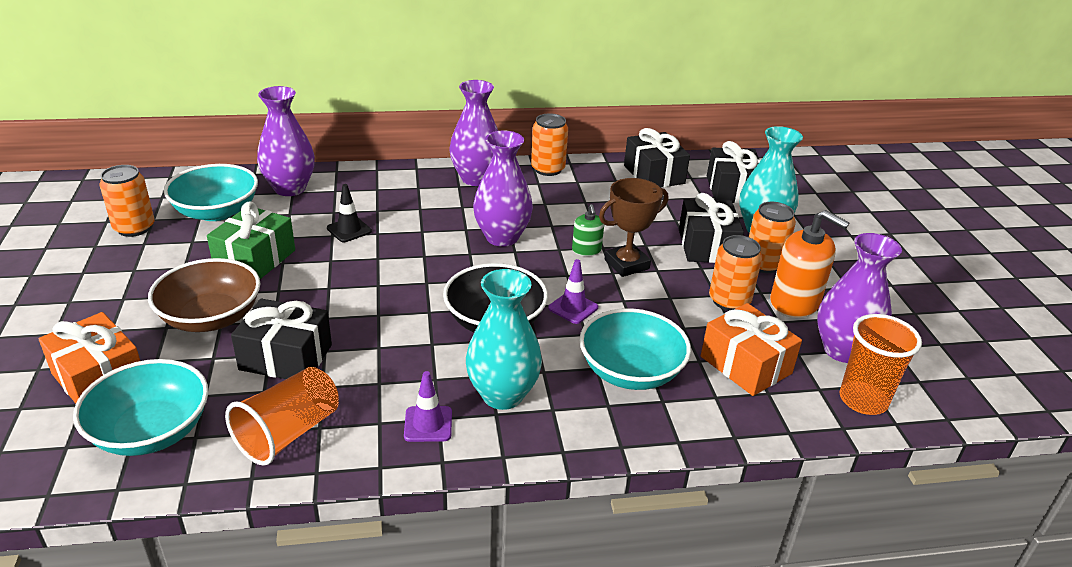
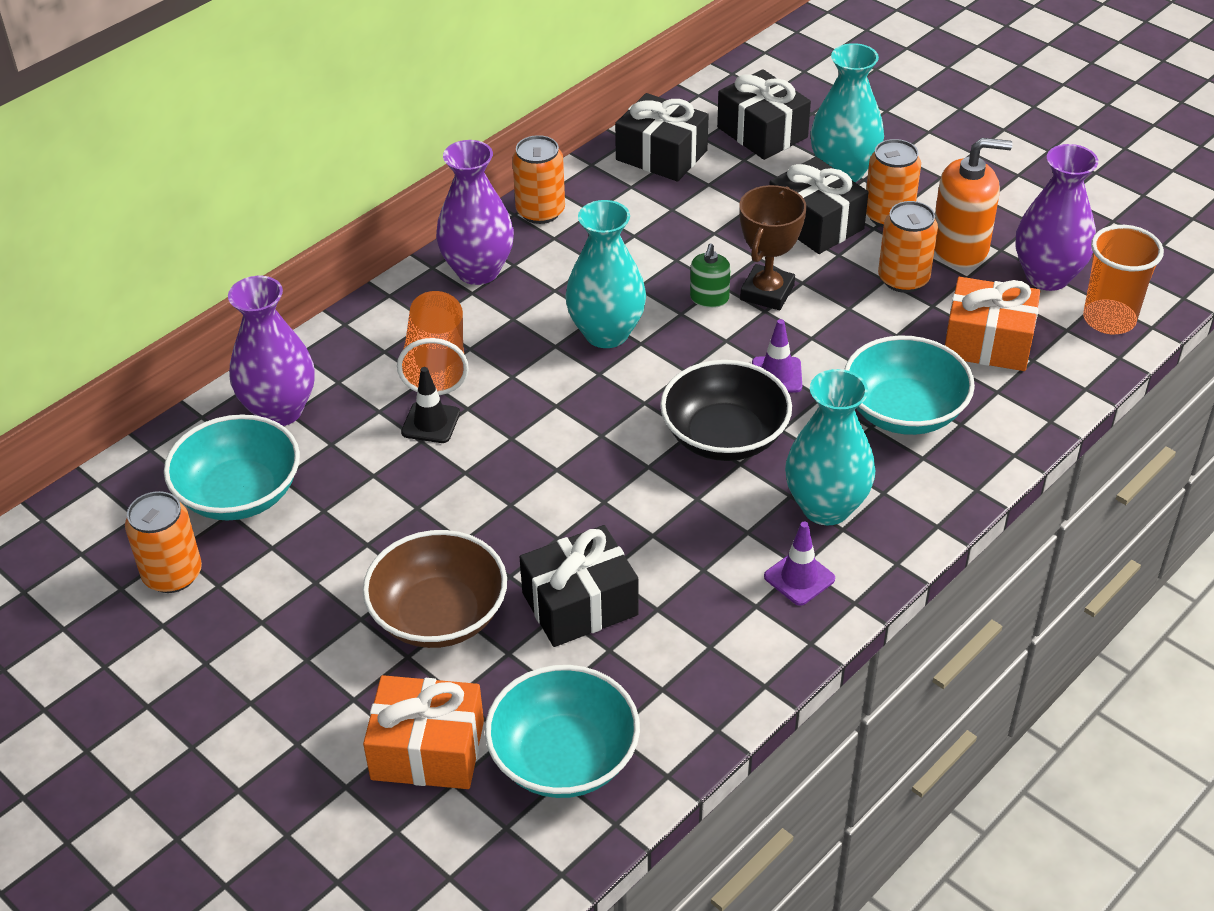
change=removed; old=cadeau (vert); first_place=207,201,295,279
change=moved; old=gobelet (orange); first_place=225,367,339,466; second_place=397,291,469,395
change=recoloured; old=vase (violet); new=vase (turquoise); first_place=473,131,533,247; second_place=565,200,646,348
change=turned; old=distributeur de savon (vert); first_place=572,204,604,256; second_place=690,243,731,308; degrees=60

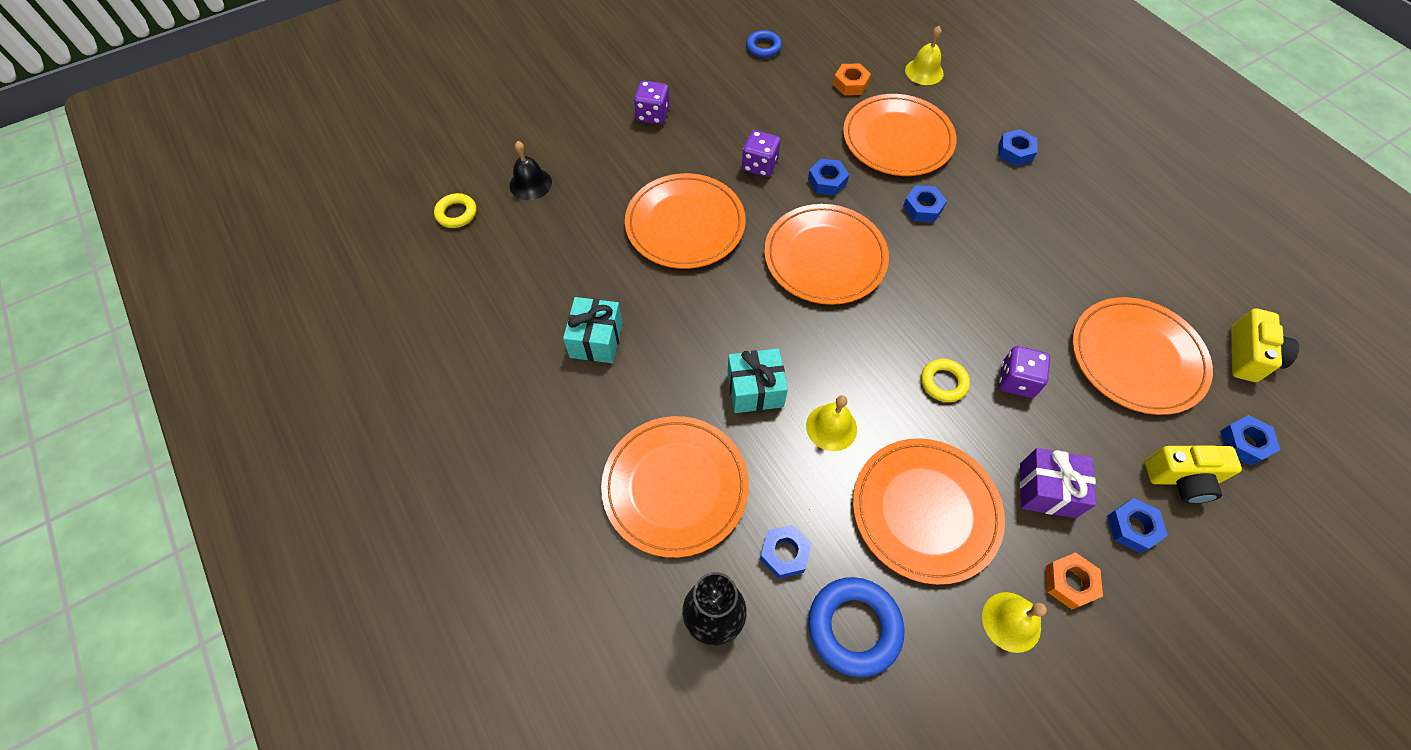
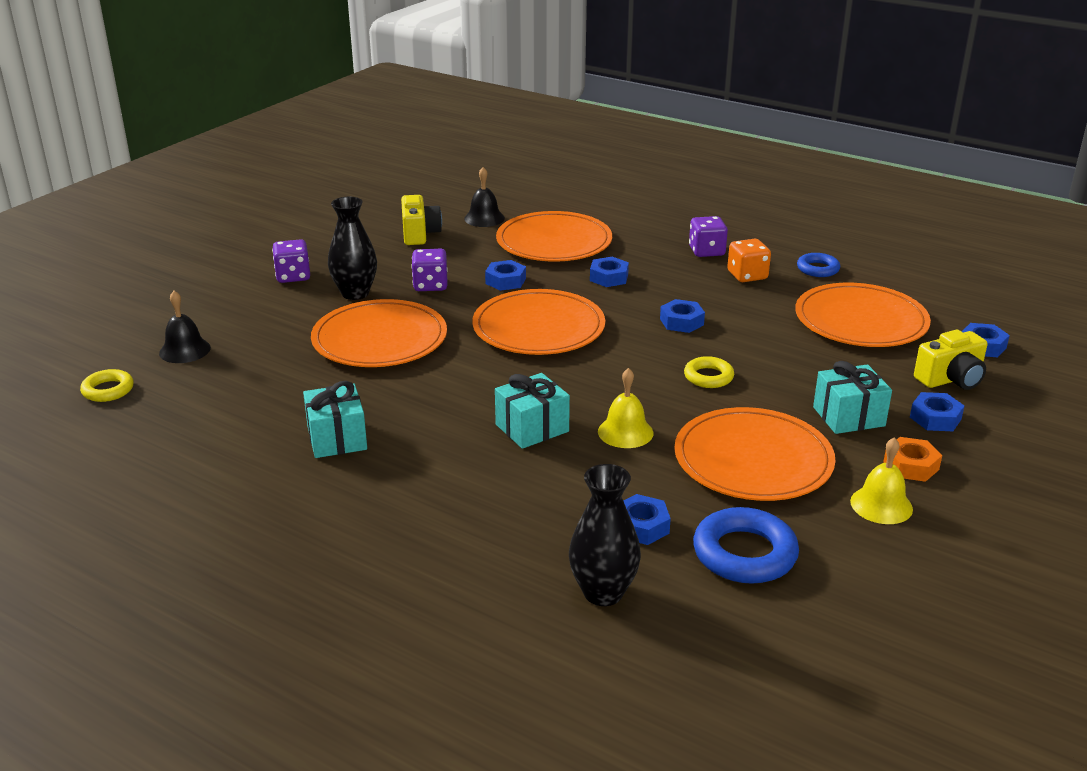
change=removed; old=assiette (orange); first_place=601,416,749,558
change=moved; old=anneau (bleu); first_place=746,30,782,58; second_place=797,253,840,277
change=replaced; old=écrou (orange); new=cloche (noir); first_place=833,63,871,95; second_place=464,167,505,227
change=removed; old=cloche (jaune); first_place=905,26,944,85
change=moved; old=écrou (bleu); first_place=998,129,1038,166; second_place=660,299,705,333
change=moved; old=dé (violet); first_place=999,346,1050,398; second_place=689,216,728,257
change=recoloured; old=cadeau (violet); new=cadeau (turquoise); first_place=1020,448,1096,518; second_place=813,361,892,434
change=moved; old=appareil photo (jaune); first_place=1231,308,1299,382; second_place=401,195,442,245
change=added; new=vase (noir); second_place=328,197,377,300
change=added; new=dé (orange); second_place=727,239,771,282

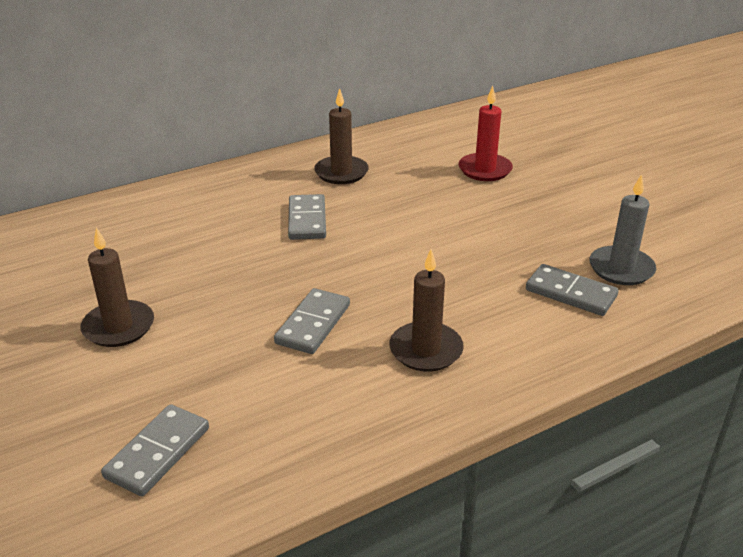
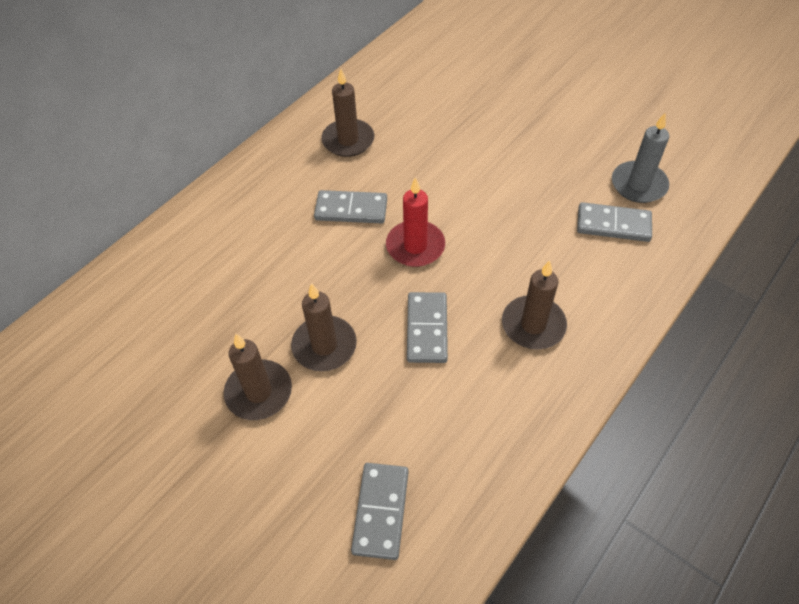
change=turned; old=domino (gris); first_place=288,194,326,240; second_place=314,190,387,223; degrees=-60
change=moved; old=bougie (rouge); first_place=458,86,513,181; second_place=386,177,445,267
change=added; new=bougie (marron); second_place=291,283,357,371

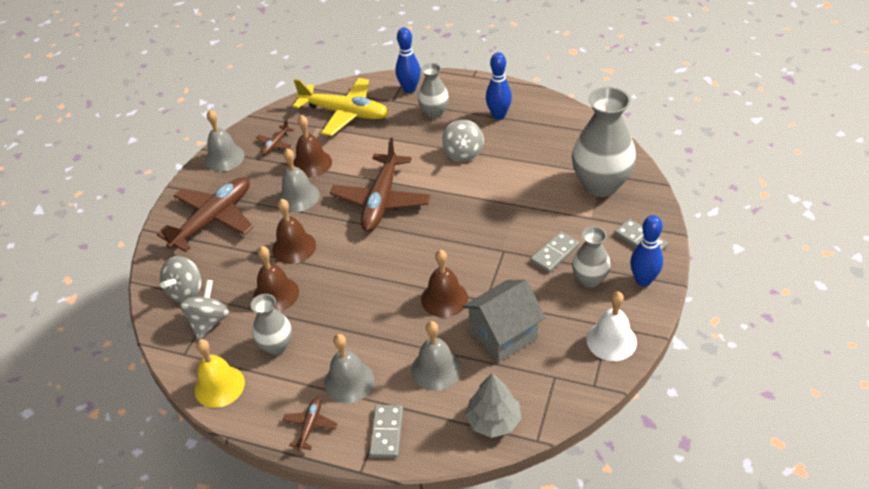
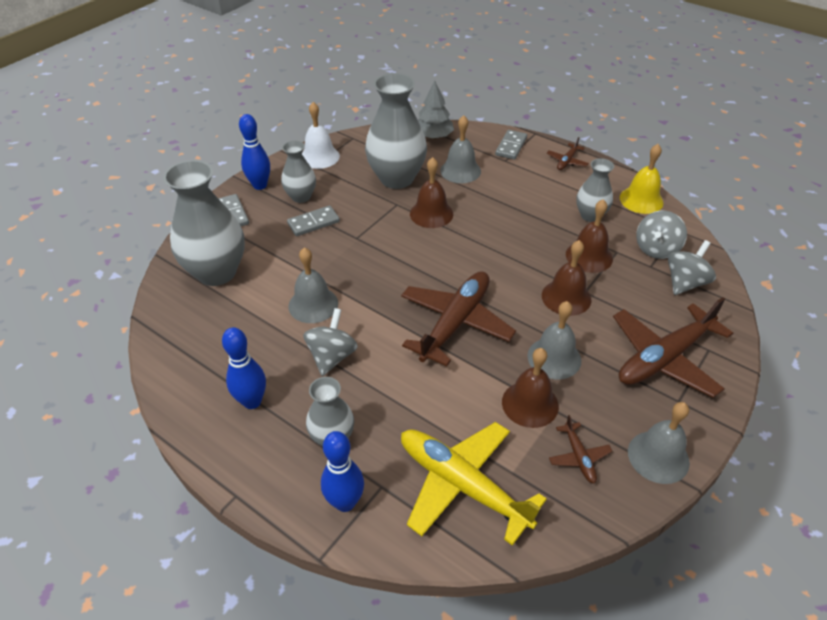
change=turned; old=avion (marron); first_place=256,119,294,155; second_place=549,415,612,484; degrees=120
change=moved; old=cloche (gris); first_place=324,334,374,403; second_place=288,247,338,323
change=replaced; old=maison (gris); new=vase (gris); first_place=462,280,546,362; second_place=365,73,427,189

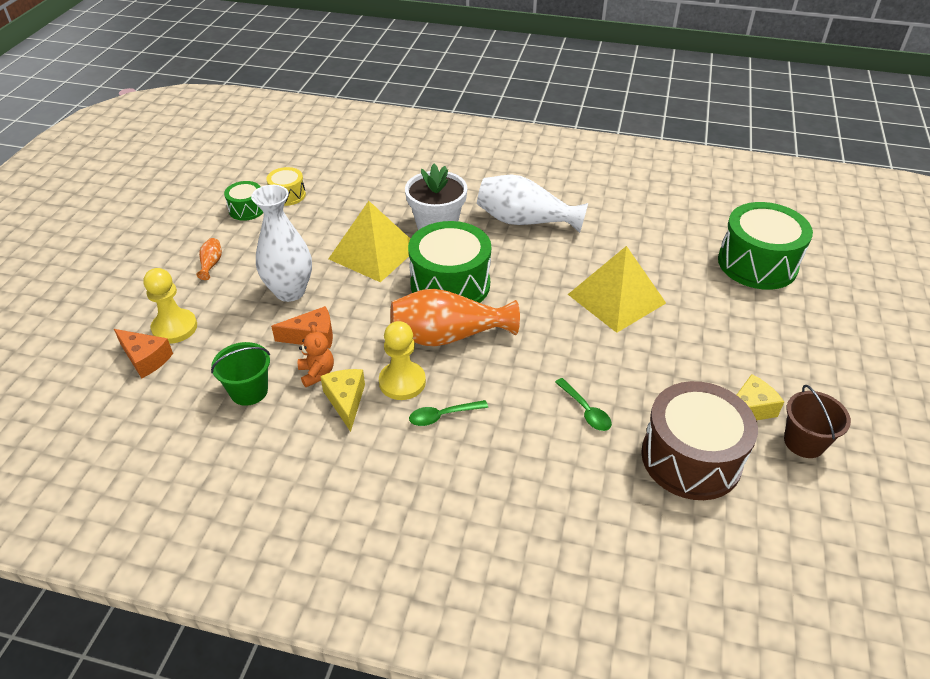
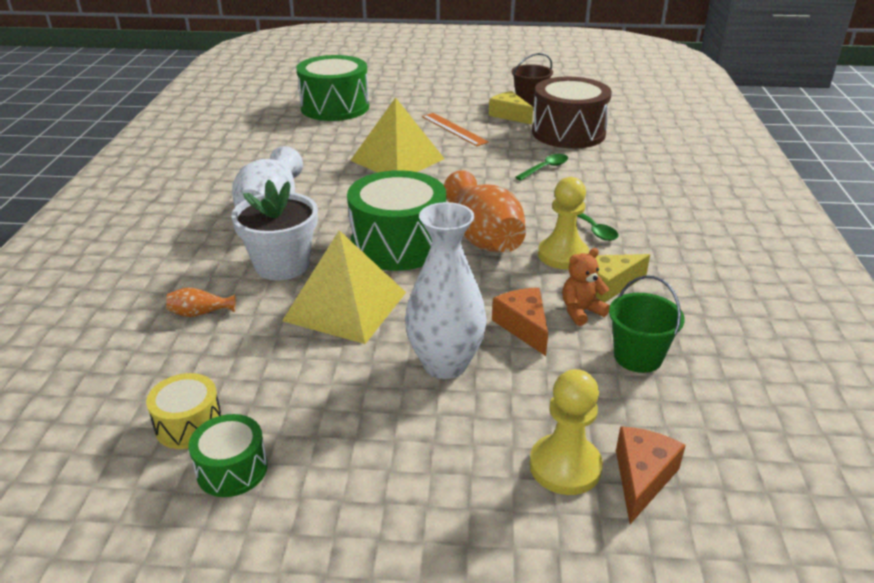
change=moved; old=vase (orange); first_place=196,238,222,280; second_place=166,287,235,317
change=added; new=règle (orange); second_place=422,113,489,146

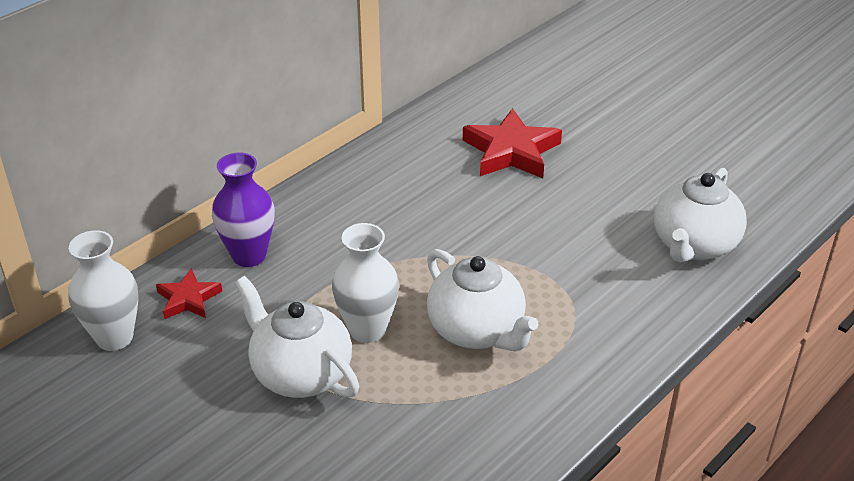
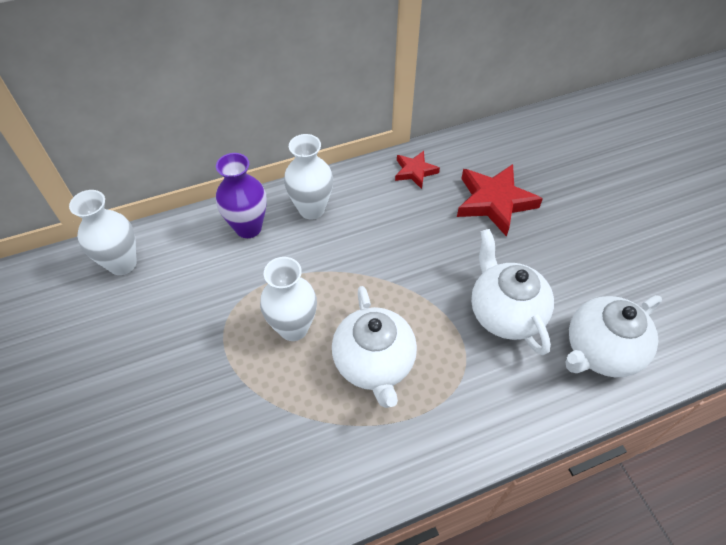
change=moved; old=étoile (rouge); first_place=156,268,222,319; second_place=395,151,440,189
change=moved; old=théière (blanc); first_place=235,276,359,398; second_place=471,229,554,355
change=added; new=vase (blanc); second_place=284,134,333,220

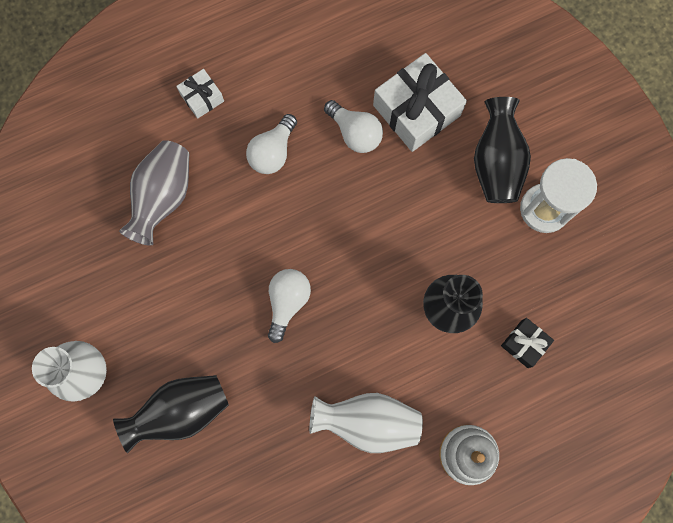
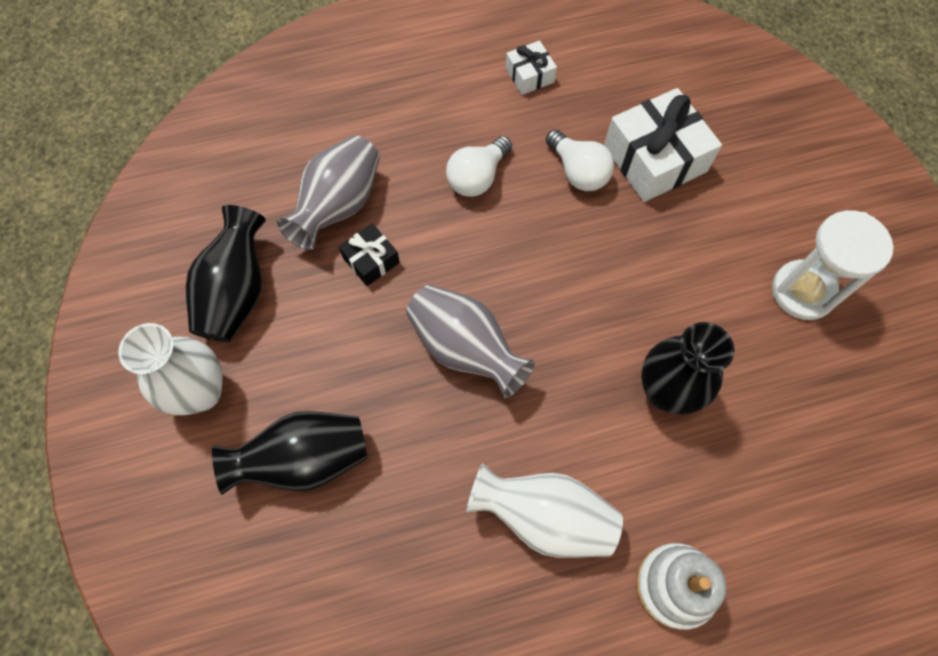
change=moved; old=cadeau (blanc); first_place=176,69,224,119; second_place=506,40,557,95
change=replaced; old=ampoule (blanc); new=vase (gris); first_place=268,269,311,343; second_place=406,285,535,398
change=moved; old=vase (noir); first_place=474,97,531,203; second_place=186,205,266,342
change=moved; old=cadeau (noir); first_place=501,318,554,368; second_place=339,223,400,286

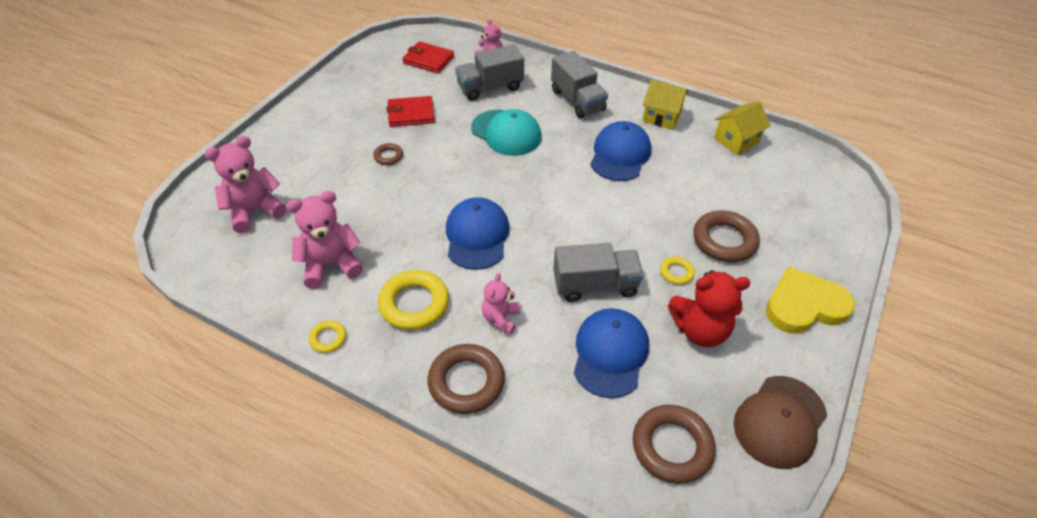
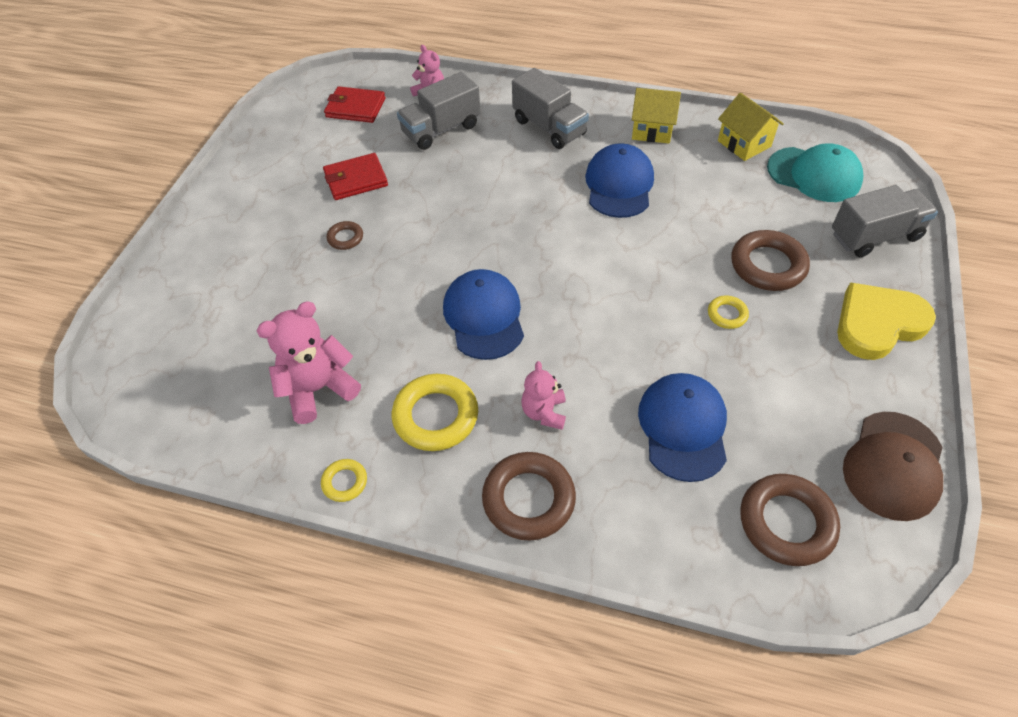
change=removed; old=ours en peluche (rose); first_place=204,136,287,234
change=moved; old=casquette (turquoise); first_place=471,109,542,156; second_place=767,143,863,202
change=moved; old=camion (gris); first_place=553,243,644,302; second_place=832,185,938,257
change=removed; old=ours en peluche (rouge); first_place=668,270,751,347
change=turned; old=maison (jaune); first_place=714,101,771,155; second_place=718,93,784,161; degrees=-75

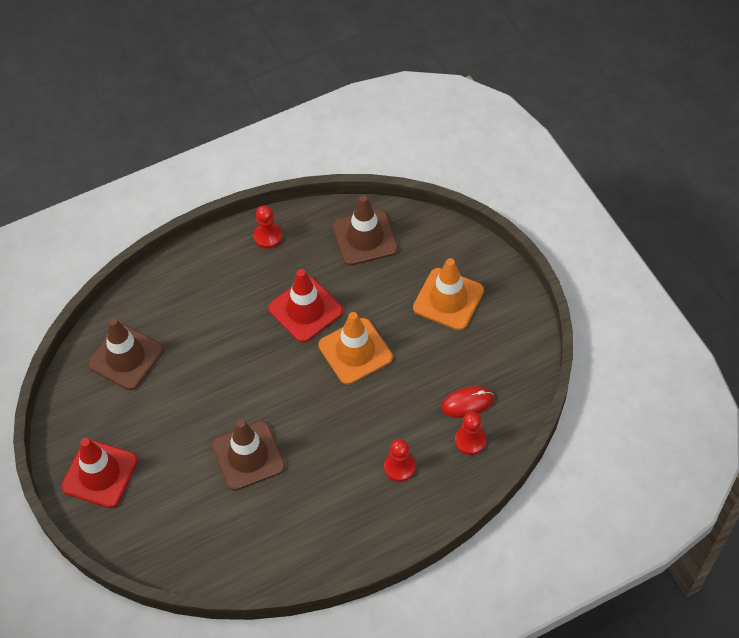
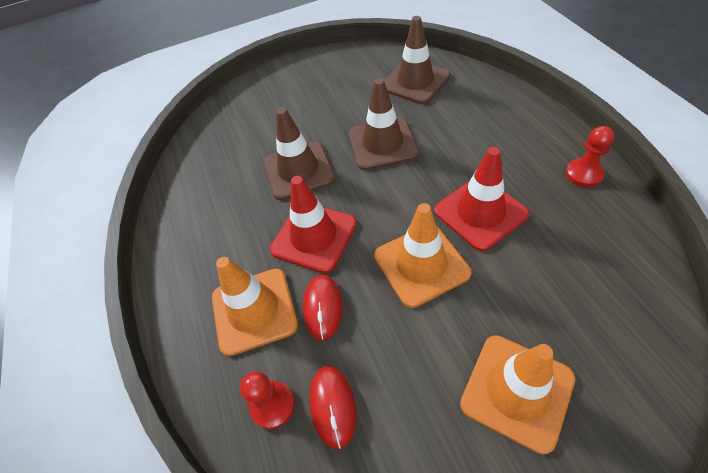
change=moved; old=cône de chantier (rouge); first_place=61,438,138,508; second_place=270,176,357,273
change=moved; old=cône de chantier (marron); first_place=333,195,398,265; second_place=349,78,419,170
change=replaced; old=pion (rouge); new=cône de chantier (orange); first_place=384,439,415,482; second_place=212,257,298,356
change=added; new=souris (rouge); second_place=303,275,343,341

